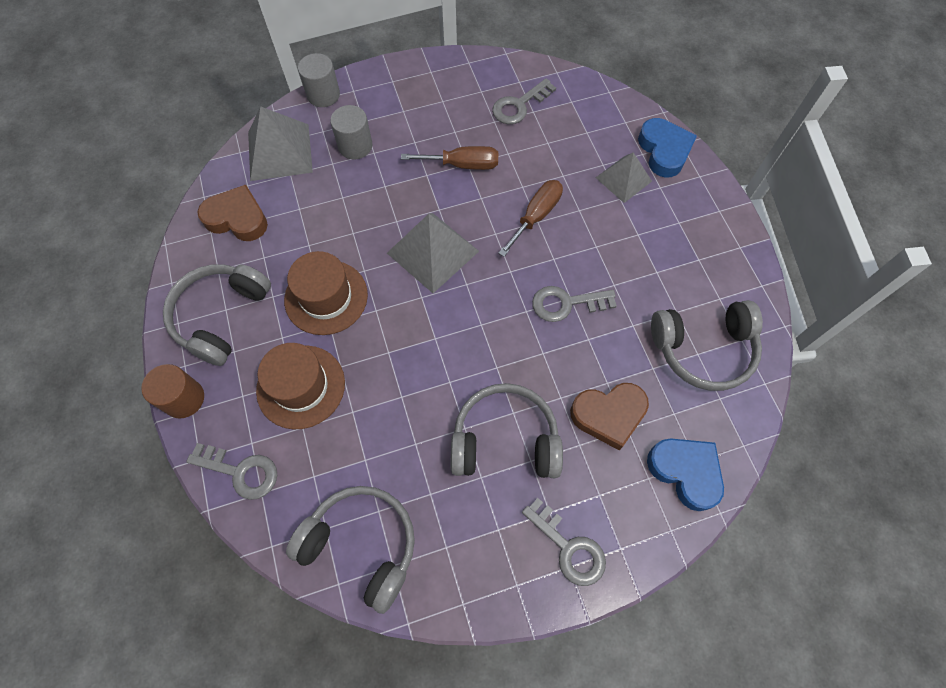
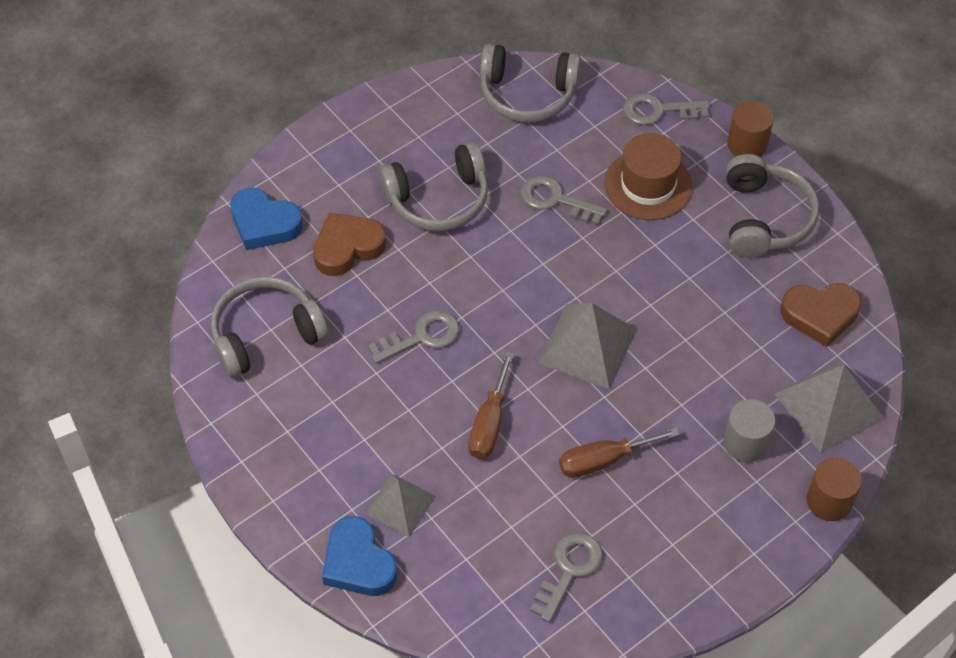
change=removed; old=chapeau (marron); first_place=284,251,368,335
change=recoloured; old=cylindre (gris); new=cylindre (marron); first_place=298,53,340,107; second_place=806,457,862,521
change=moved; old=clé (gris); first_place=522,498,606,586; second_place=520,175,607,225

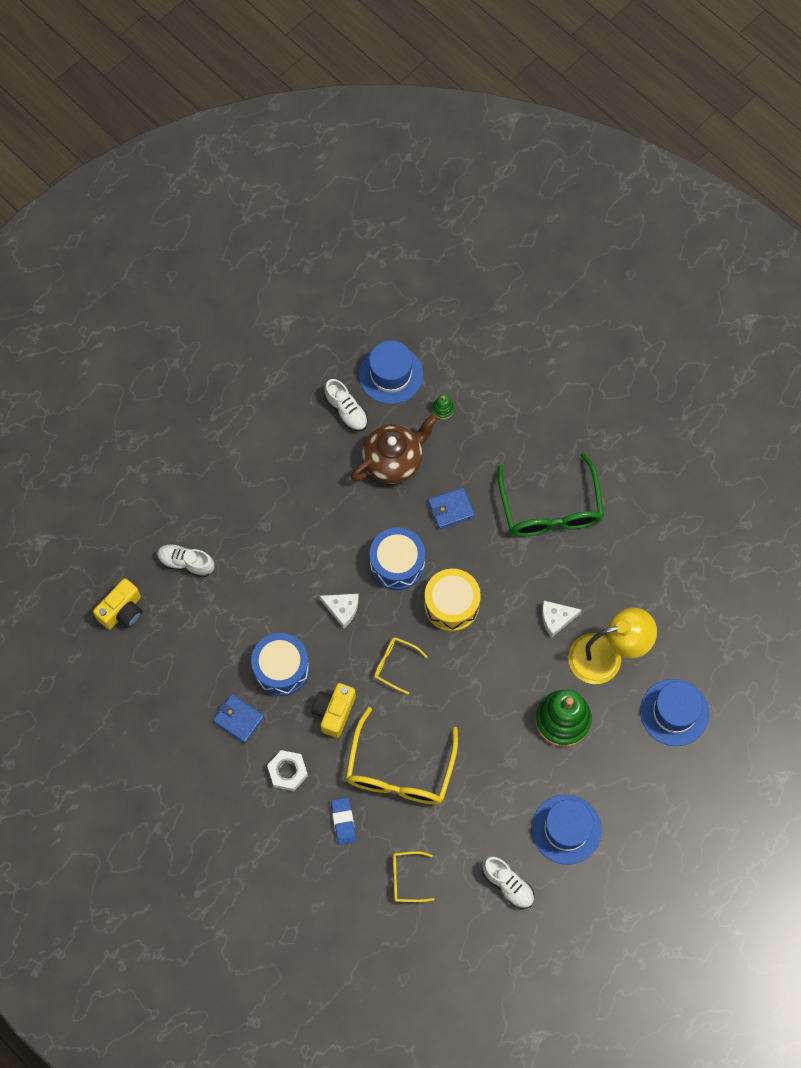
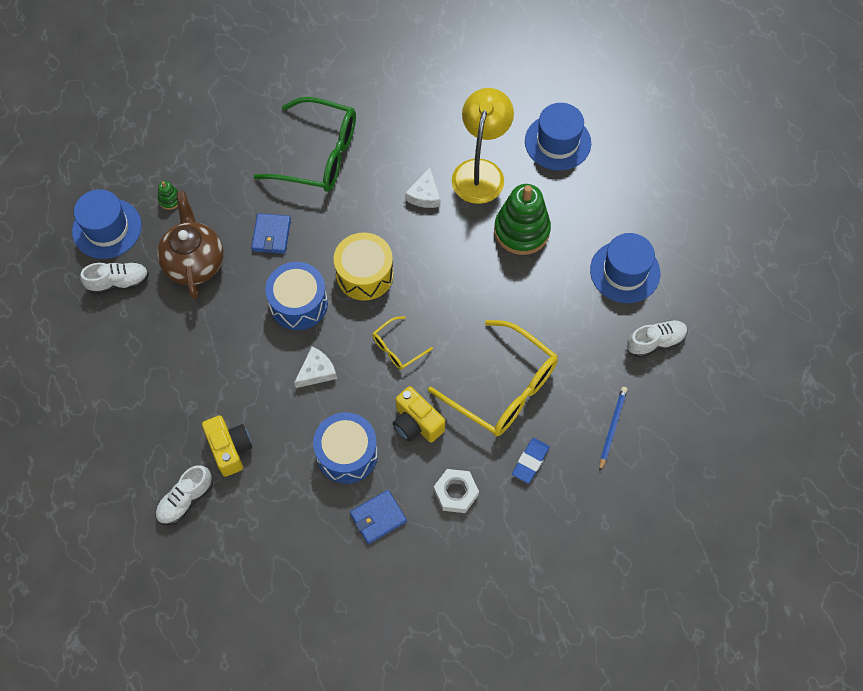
change=moved; old=appareil photo (jaune); first_place=93,578,142,630; second_place=202,415,252,477
change=turned; old=gomme (bleu); first_place=331,797,356,845; second_place=512,438,550,483; degrees=-75
change=replaced; old=lunettes (jaune); new=crayon (bleu); first_place=393,851,435,902; second_place=599,387,627,472

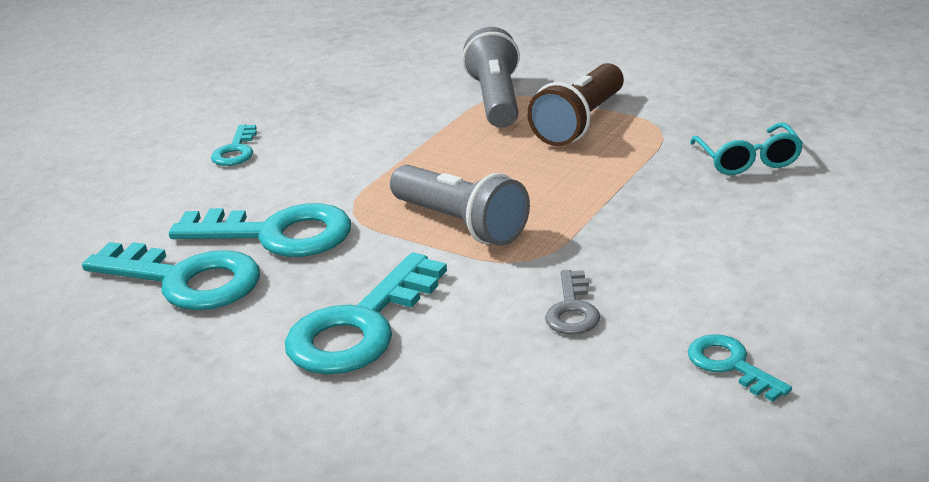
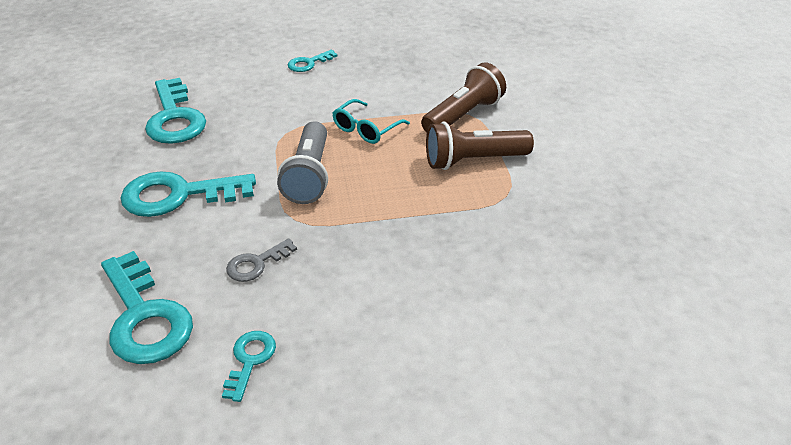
change=moved; old=clé (turquoise); first_place=169,203,351,257; second_place=101,251,193,364
change=recoloured; old=lampe de poche (gris); new=lampe de poche (marron); first_place=462,27,520,128; second_place=421,62,506,133
change=moved; old=lunettes (turquoise); first_place=690,123,803,175; second_place=333,99,410,144

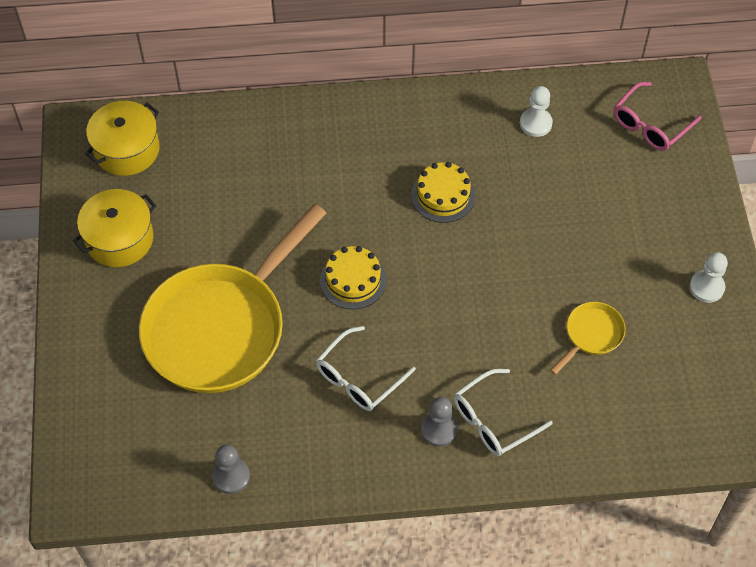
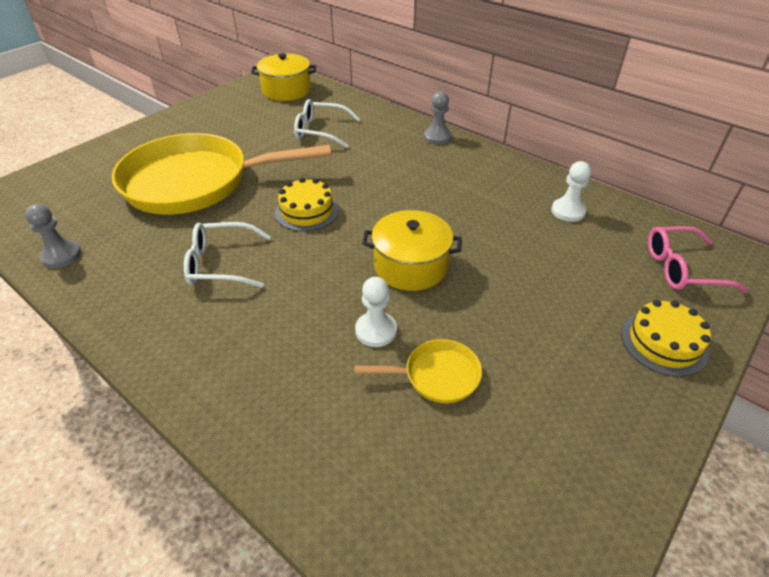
change=moved; old=marmite (jaune); first_place=73,189,156,267; second_place=362,210,462,291
change=moved; old=gâteau (jaune); first_place=411,162,475,223; second_place=621,300,711,377
change=moved; old=pion (gris); first_place=421,397,458,447; second_place=424,91,452,145
change=moved; old=lunettes (blanc); first_place=454,369,553,456; second_place=294,99,360,148
change=moved; old=pion (blanc); first_place=690,252,728,303; second_place=355,277,397,347

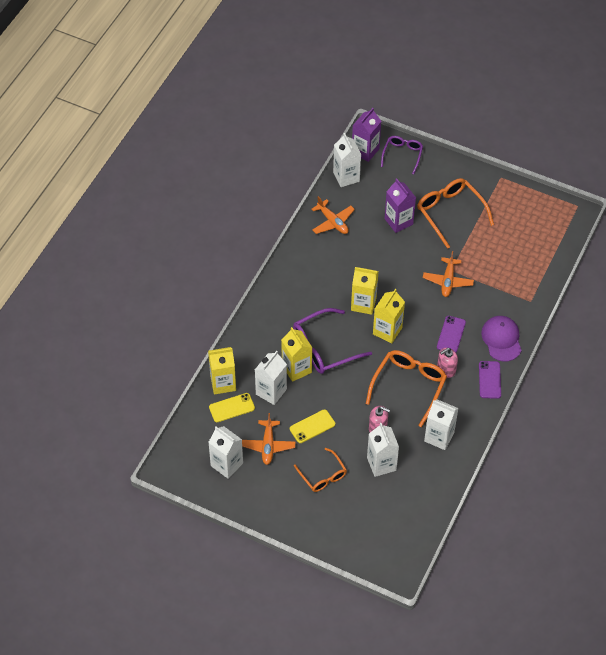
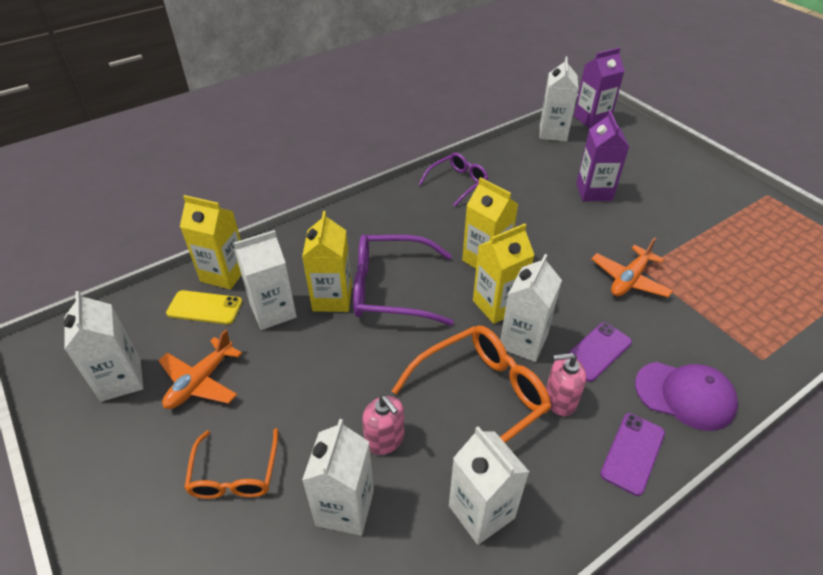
change=removed; old=téléphone (jaune); first_place=290,409,335,443
change=removed; old=avion (orange); first_place=312,196,355,234
change=moved; old=lunettes (violet); first_place=381,136,423,174; second_place=419,153,489,207
change=removed; old=lunettes (orange); first_place=417,178,494,249
change=turned; old=casquette (violet); first_place=481,316,522,361; second_place=635,362,738,431; degrees=90
change=added; new=brique de lait (blanc); second_place=500,254,562,362

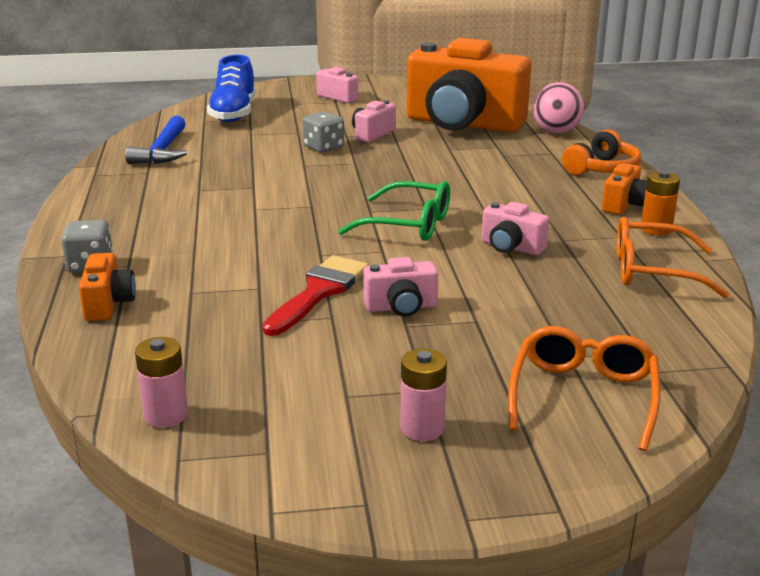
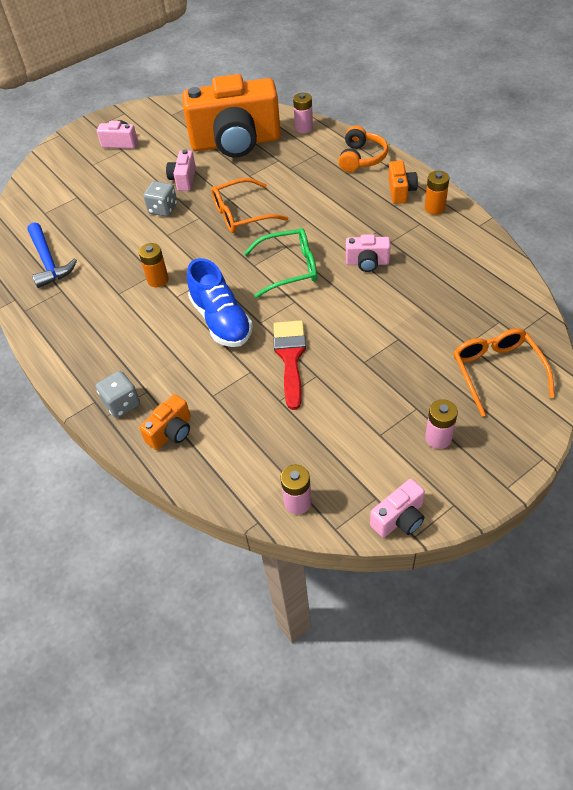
change=turned; old=appareil photo (orange); first_place=79,253,136,321; second_place=139,394,191,450; degrees=75
change=moved; old=chaussure (bleu); first_place=207,55,256,122; second_place=187,258,253,347
change=moved; old=appareil photo (rose); first_place=363,257,438,317; second_place=370,479,425,538
change=replaced; old=balle (rose); new=pile (rose); first_place=533,82,584,134; second_place=293,93,313,133
change=moved; old=lunettes (orange); first_place=616,217,729,298; second_place=211,178,288,233
change=added; new=pile (orange); second_place=139,243,169,287

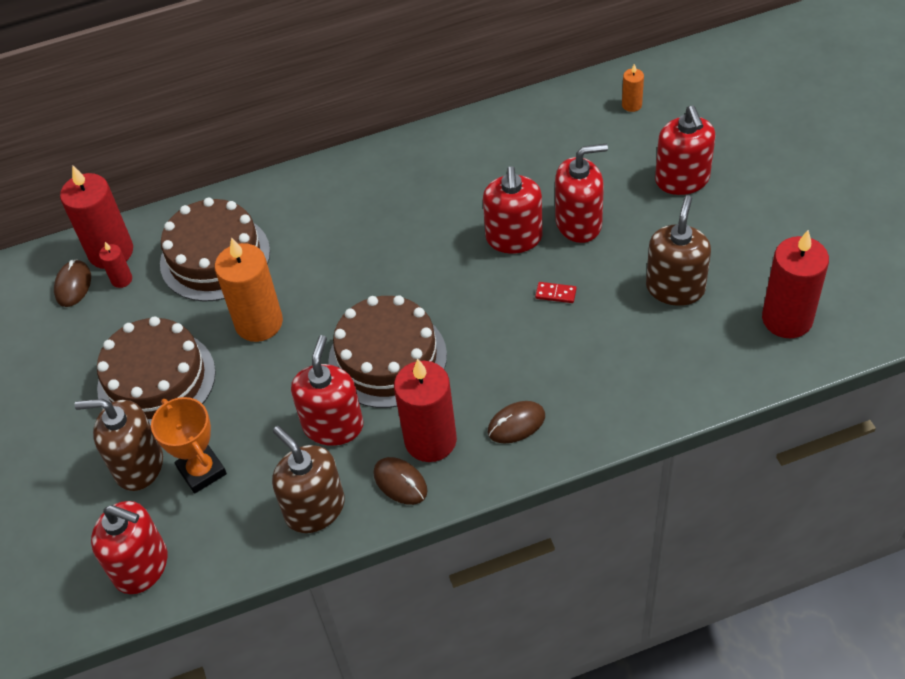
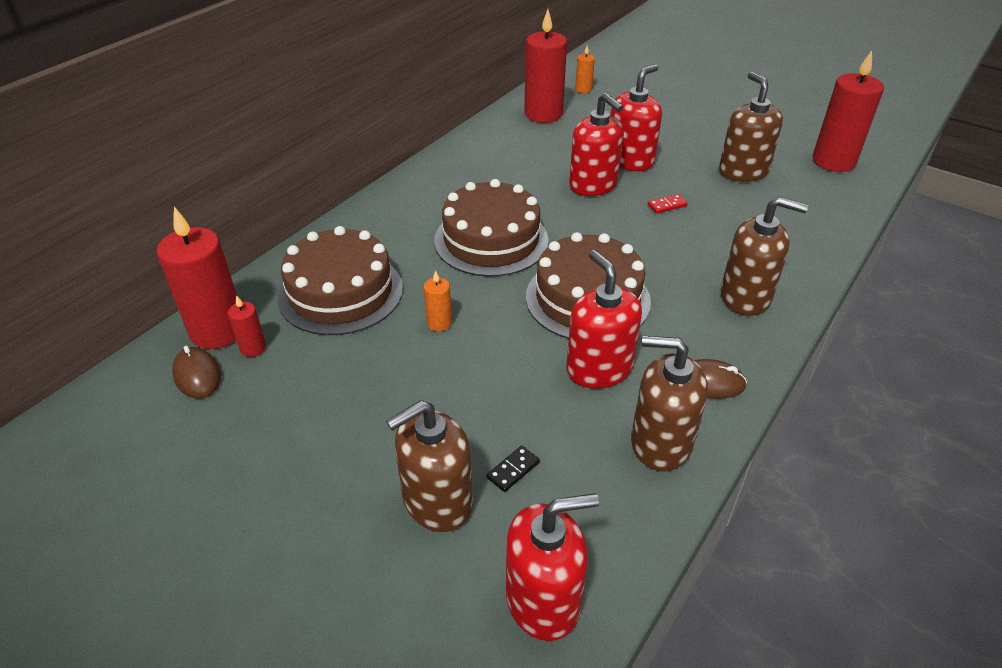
change=moved; old=gâteau (marron); first_place=97,316,216,425; second_place=434,179,549,277
change=replaced; old=trophée (orange); new=domino (noir); first_place=151,397,227,494; second_place=487,446,540,492
change=resized; old=bougie (orange); first_place=215,237,283,342; second_place=424,270,452,331; factor=0.46
change=moved; old=bougie (rouge); first_place=394,359,457,462; second_place=524,9,567,123
change=replaced; old=souris (marron); new=distributeur de savon (marron); first_place=488,401,545,443; second_place=721,197,808,316
change=removed; old=distributeur de savon (rouge); first_place=655,106,715,195

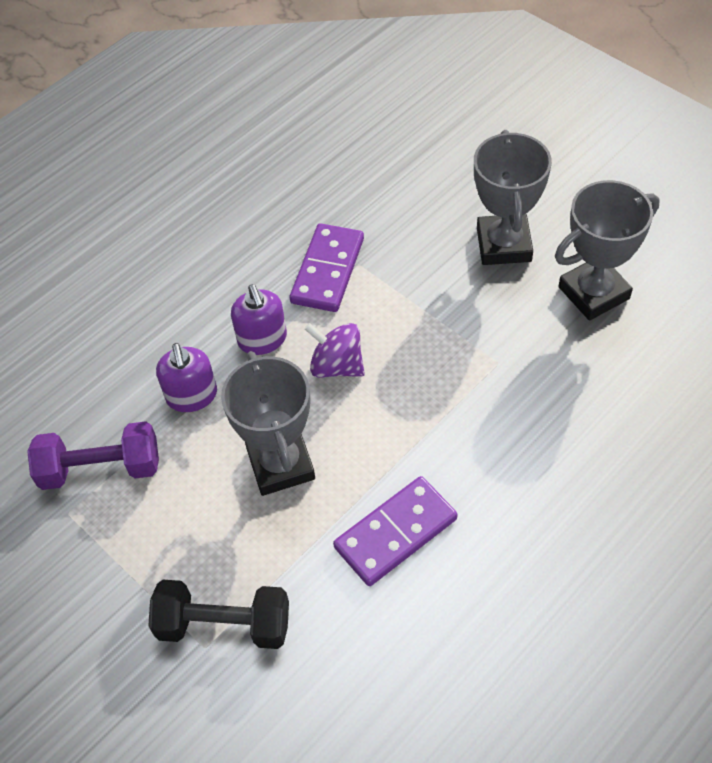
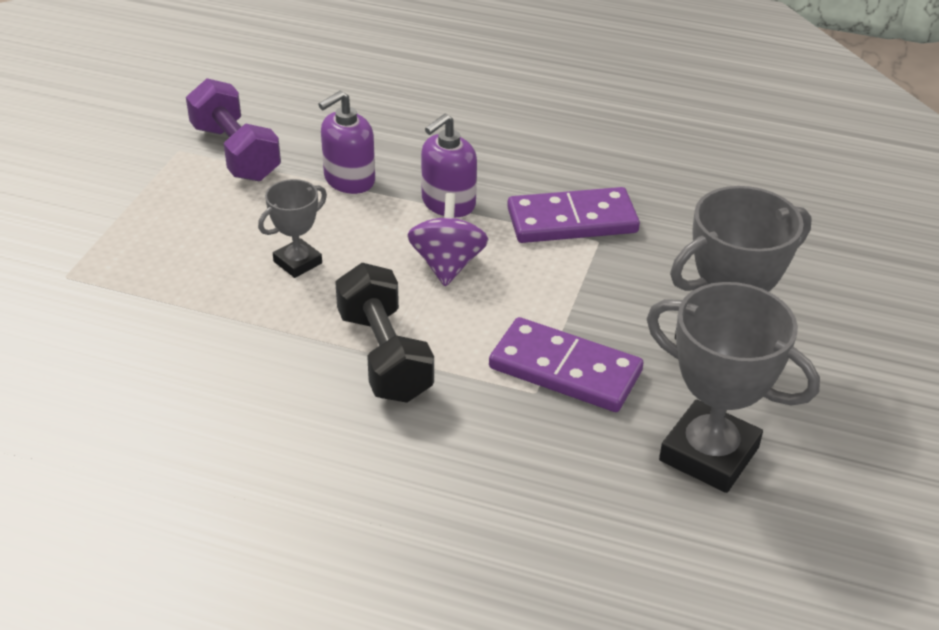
change=moved; old=haltère (noir); first_place=148,580,289,649; second_place=335,263,434,403
change=resized; old=trophée (gris); first_place=221,351,315,496; second_place=258,179,327,278; factor=0.55
change=moved; old=domino (violet); first_place=333,476,457,586; second_place=489,317,644,412

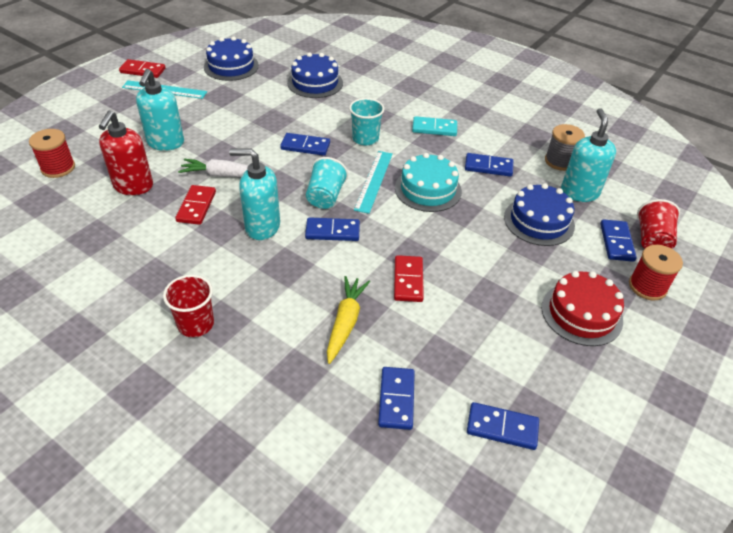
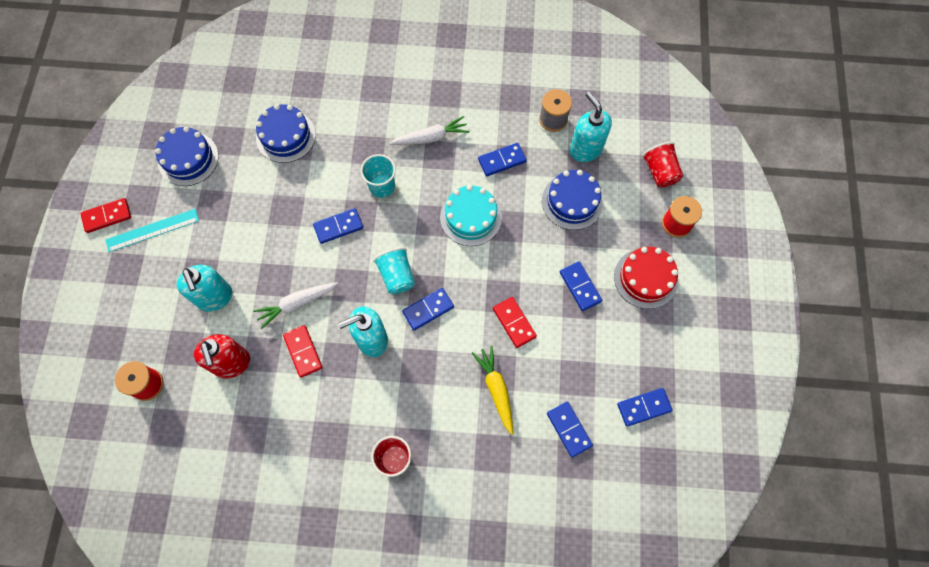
change=removed; old=règle (turquoise); first_place=354,151,393,214
change=replaced; old=domino (turquoise); new=carotte (blanc); first_place=412,116,457,136; second_place=389,116,469,145
change=moved; old=domino (bleu); first_place=600,219,637,262; second_place=560,261,602,311

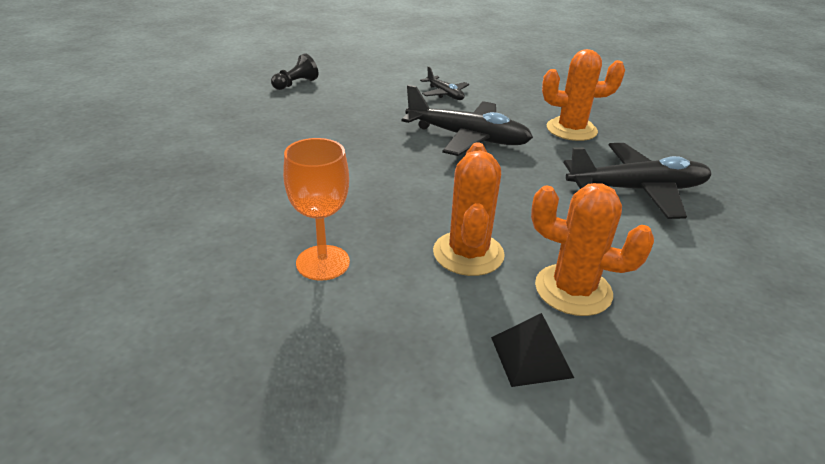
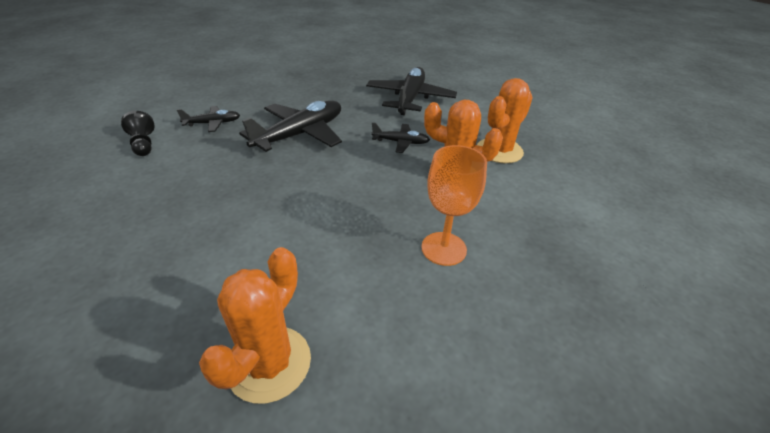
change=moved; old=pion (noir); first_place=271,53,318,90; second_place=121,111,155,156
change=removed; old=pyramide (noir); first_place=491,313,574,387
change=moved; old=cactus (orange); first_place=542,49,625,141; second_place=199,247,311,404
change=added; new=avion (noir); second_place=371,122,430,153

